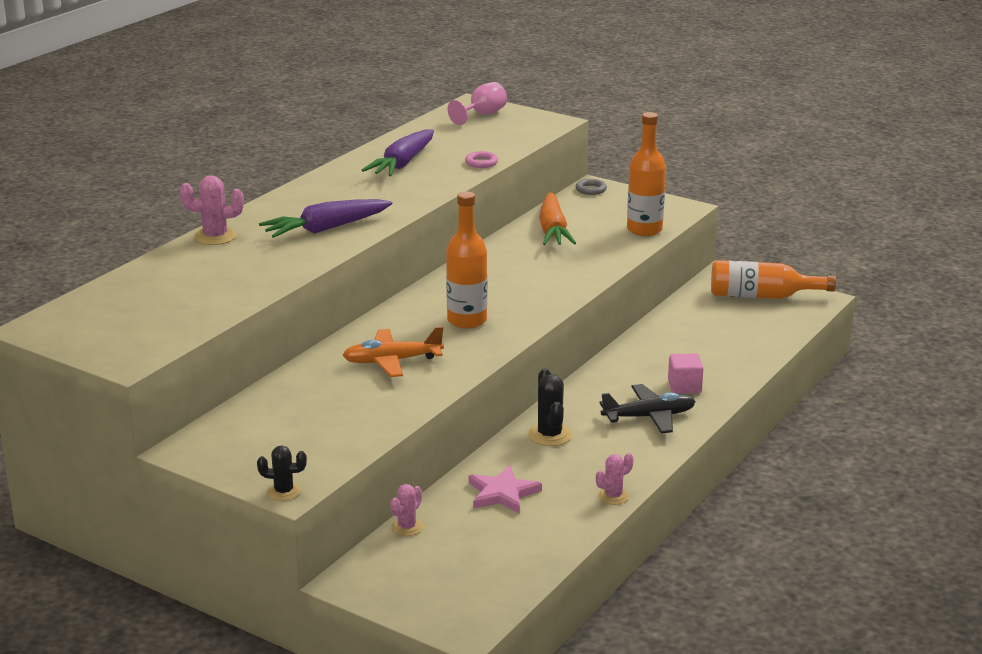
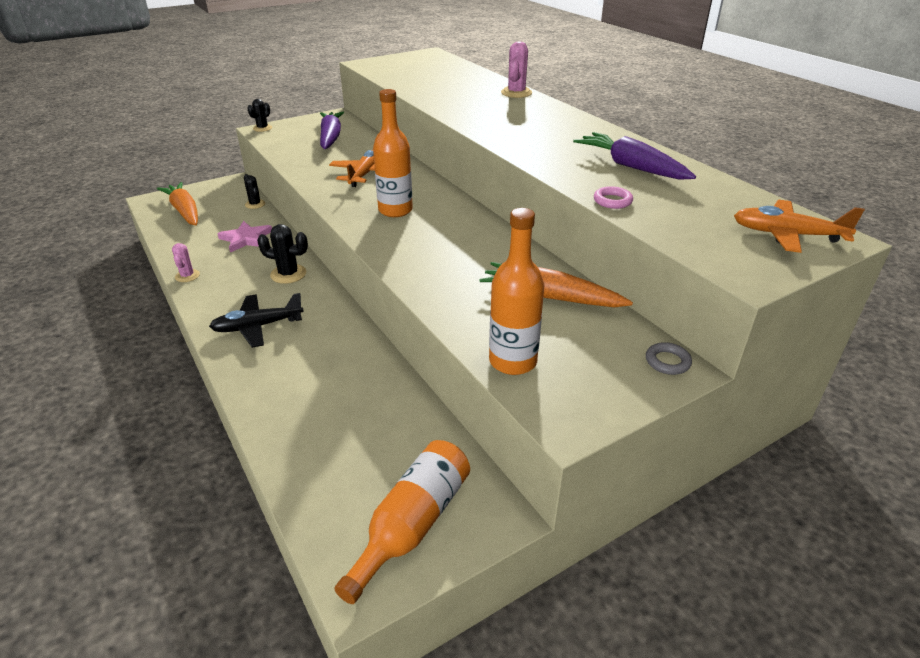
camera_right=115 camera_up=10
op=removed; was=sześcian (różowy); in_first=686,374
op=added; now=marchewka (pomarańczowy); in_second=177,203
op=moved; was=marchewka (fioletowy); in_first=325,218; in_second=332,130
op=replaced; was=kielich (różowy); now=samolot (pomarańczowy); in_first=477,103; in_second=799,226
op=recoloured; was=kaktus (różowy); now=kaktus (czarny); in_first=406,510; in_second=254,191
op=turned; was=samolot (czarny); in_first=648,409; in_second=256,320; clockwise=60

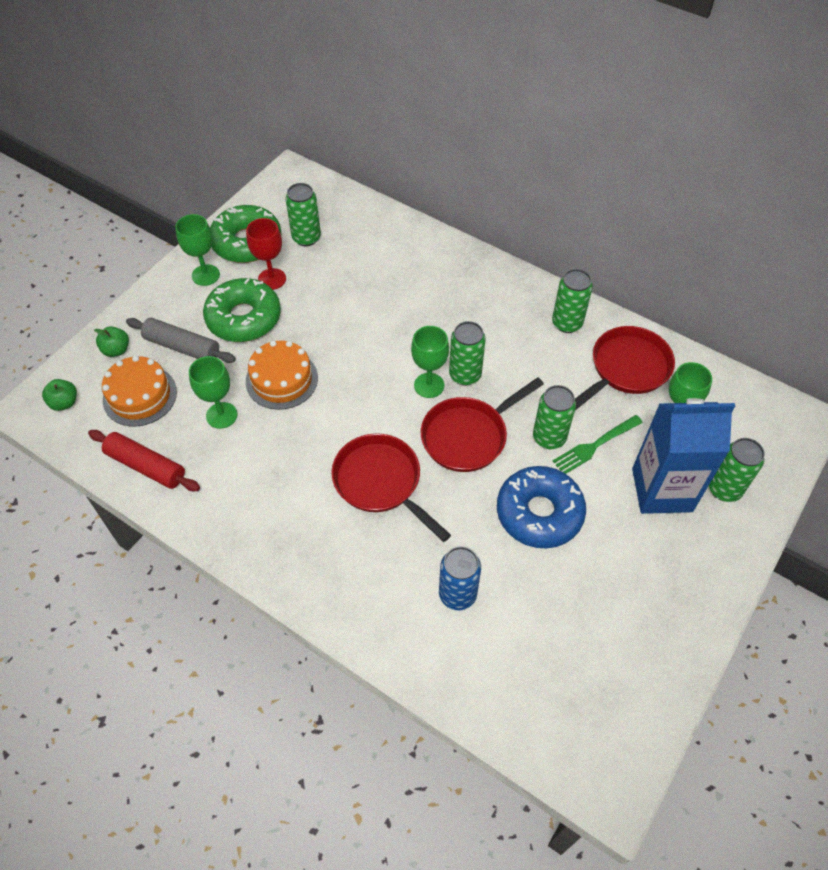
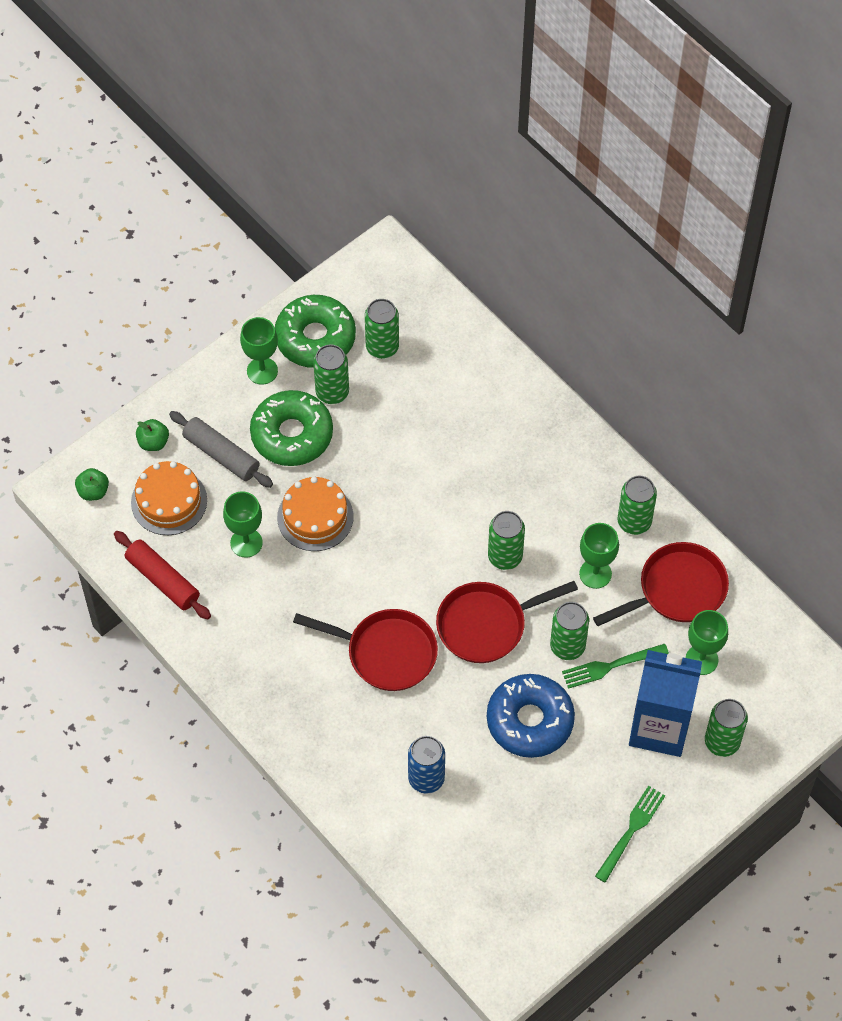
camera_right=15 camera_up=5
op=added; now=widelec (zielony); in_second=630,834
op=moved; was=kielich (zielony); in_first=430,362; in_second=599,556
op=replaced; was=kielich (czerwony); now=puszka (zielony); in_first=266,254; in_second=331,374
op=turned; was=patelnia (czerwony); in_first=391,487; in_second=365,650; clockwise=135

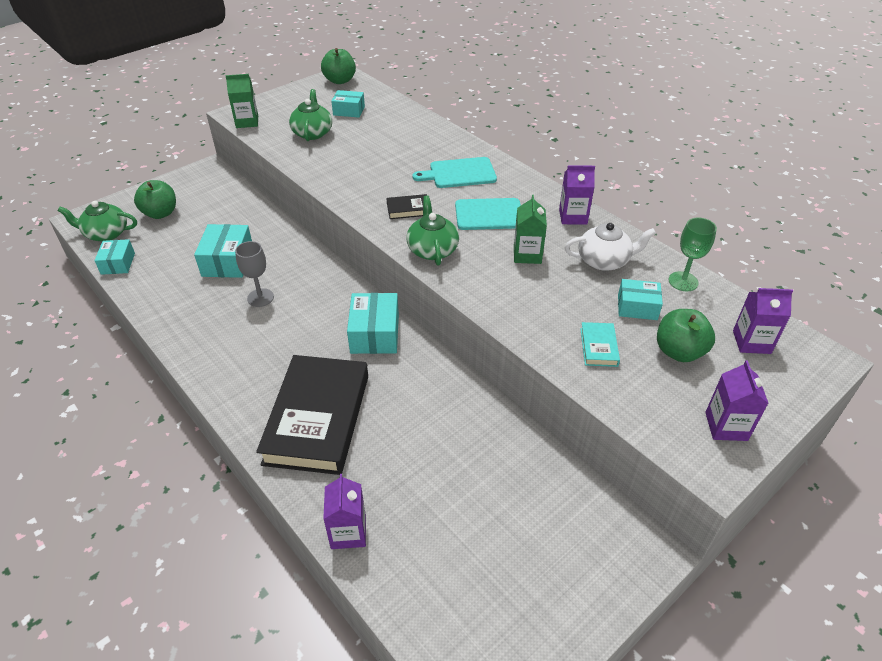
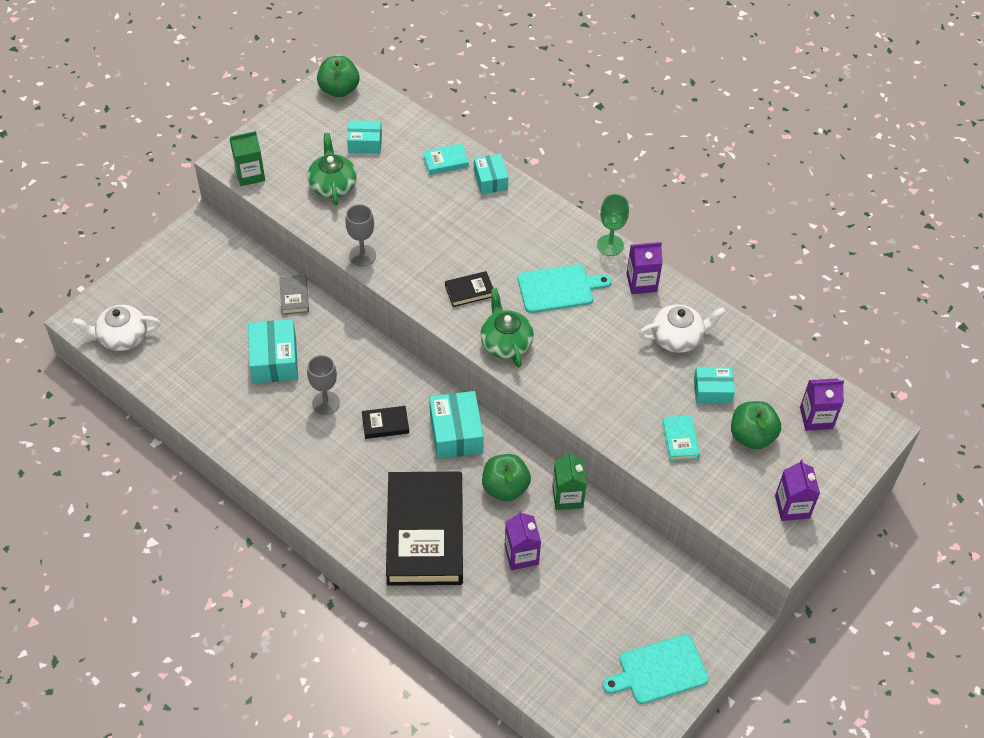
camera_right=-10 camera_up=10
op=added; now=książka (szary); in_second=294,295
op=added; now=kielich (szary); in_second=360,235
op=added; now=książka (czarny); in_second=385,422
op=added; now=książka (turkusowy); in_second=446,159
op=moved; was=pudełko (turkusowy); in_first=114,257; in_second=491,174
op=moved; was=jabłko (zielony); in_first=155,199; in_second=506,477
op=moved; was=karton mleka (fioletowy); in_first=344,511; in_second=523,540
op=moved; was=deska do krojenia (turkusowy); in_first=455,172; in_second=655,669
op=moved; was=karton mleka (zielony); in_first=530,229; in_second=569,481
op=moved; was=kielich (zielony); in_first=693,254; in_second=613,225
op=recoloured; was=imbryk (zielony); now=imbryk (biały); in_first=97,221; in_second=116,328

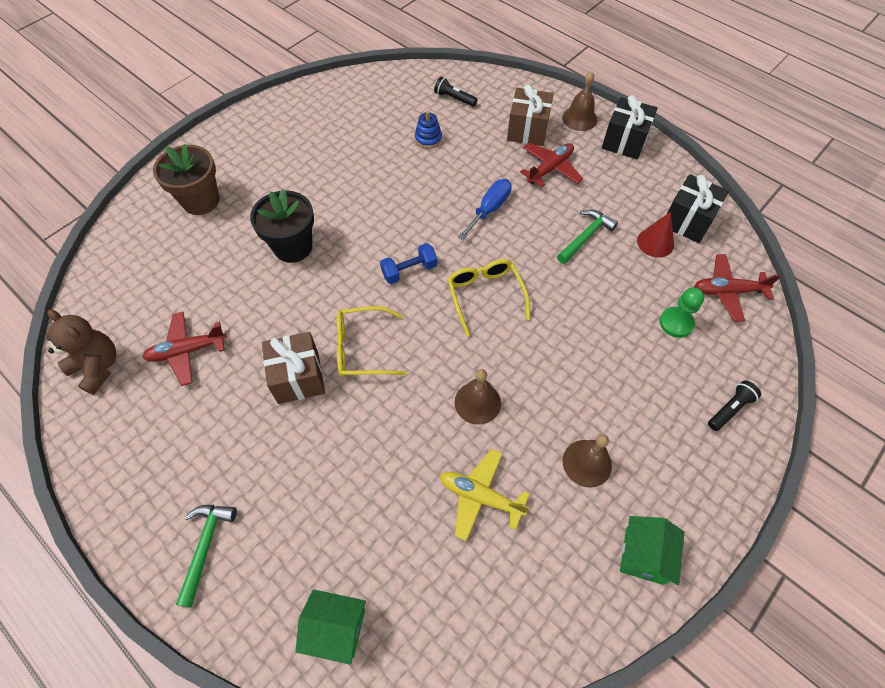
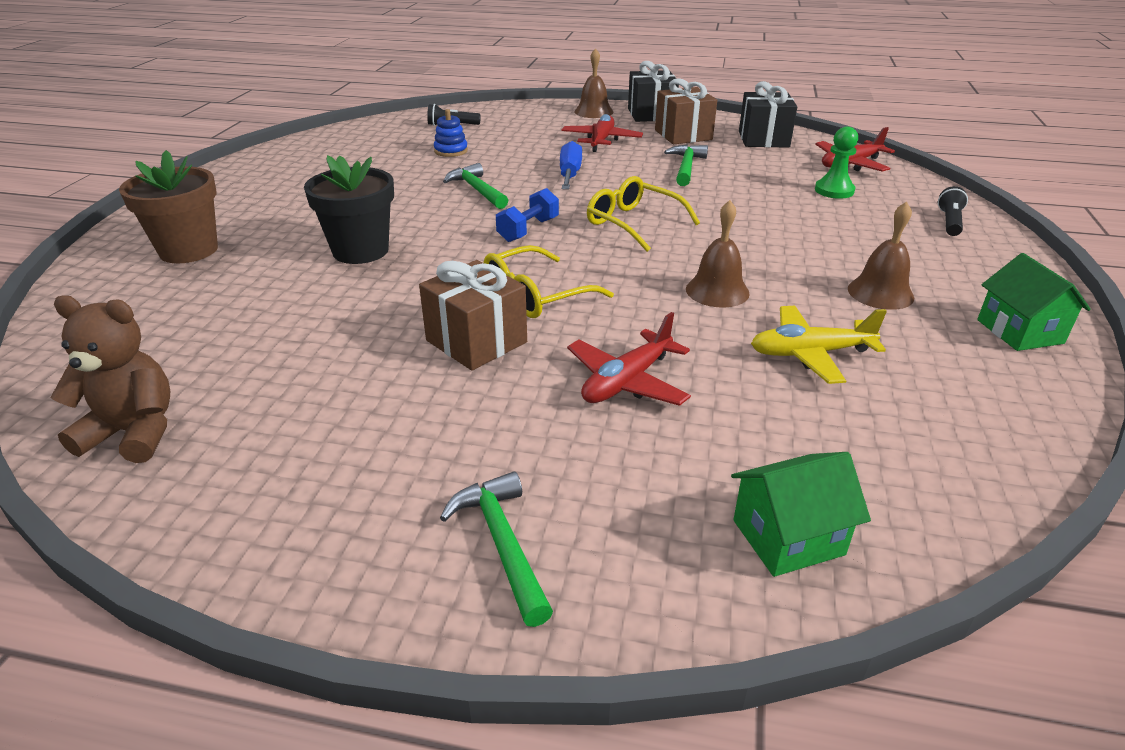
camera_right=-30 camera_up=-25
op=removed; was=stożek (czerwony); in_first=655,235
op=added; now=młotek (zielony); in_second=475,186
op=moved; was=samolot (czerwony); in_first=184,349; in_second=629,359
op=moved; was=prezent (brązowy); in_first=530,115; in_second=686,111

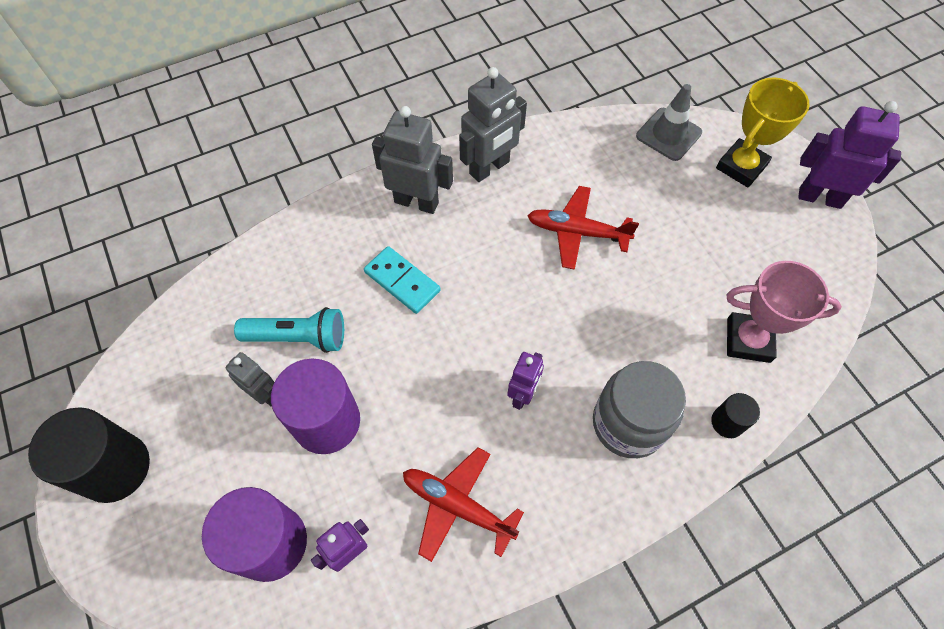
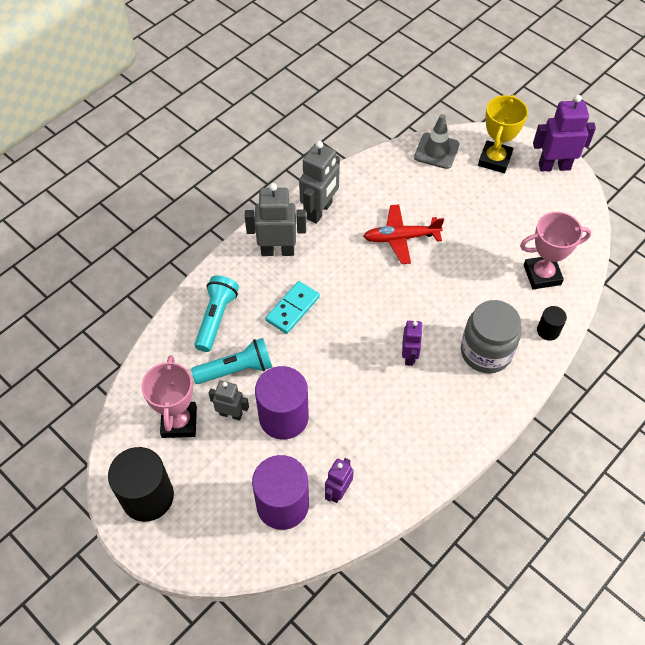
camera_right=-20 camera_up=-5
op=removed; was=samolot (czerwony); in_first=463,504
op=added; now=puchar (różowy); in_second=169,396
op=added; now=latarka (turkusowy); in_second=217,313
op=turned; was=kostka domina (turkusowy); in_first=402,280; in_second=293,307; clockwise=-75

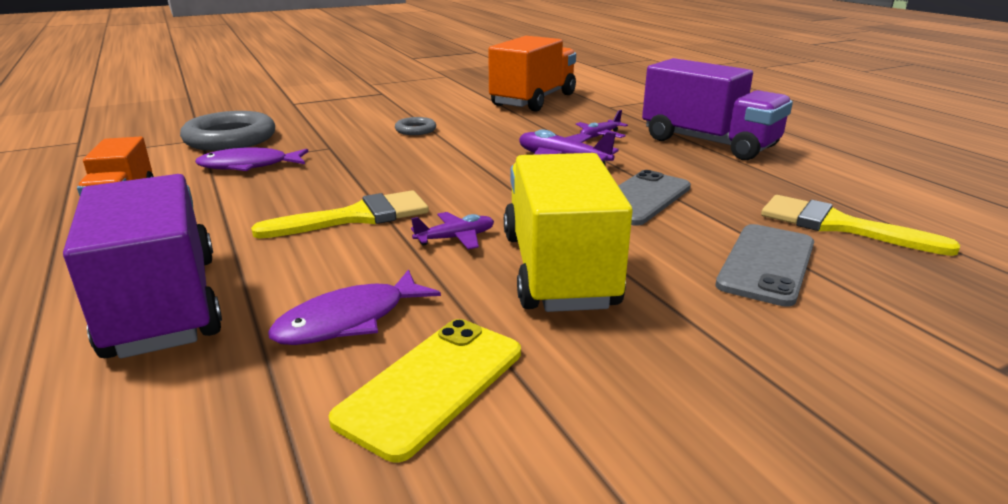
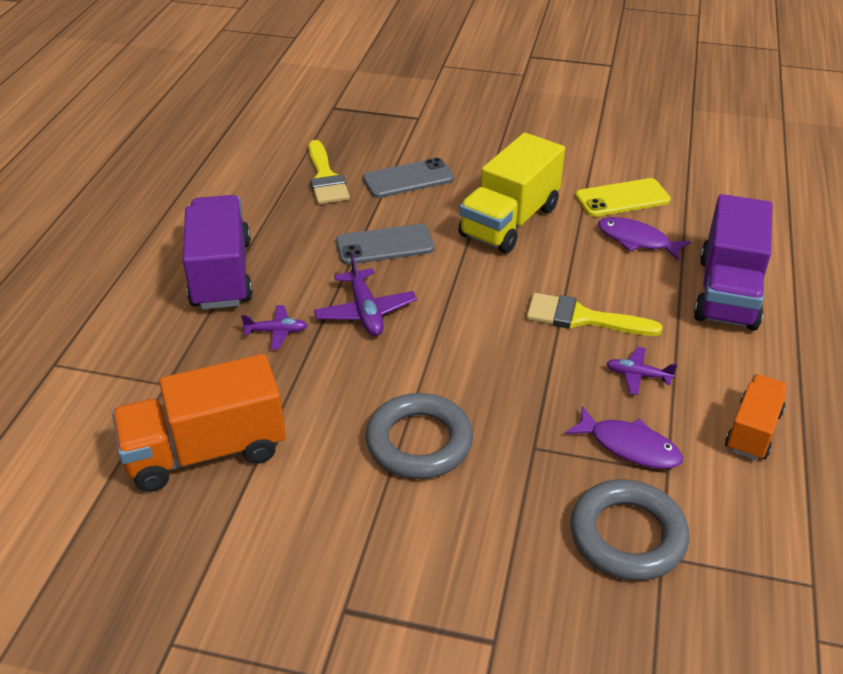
camera_right=-140 camera_up=15
op=moved; was=samolot (fioletowy); in_first=452,230; in_second=641,371
op=turned; was=ryba (fioletowy); in_first=354,307; in_second=644,239; clockwise=-150
op=resized; was=pierścień (szary); in_first=415,126; in_second=419,436; ratio=2.06

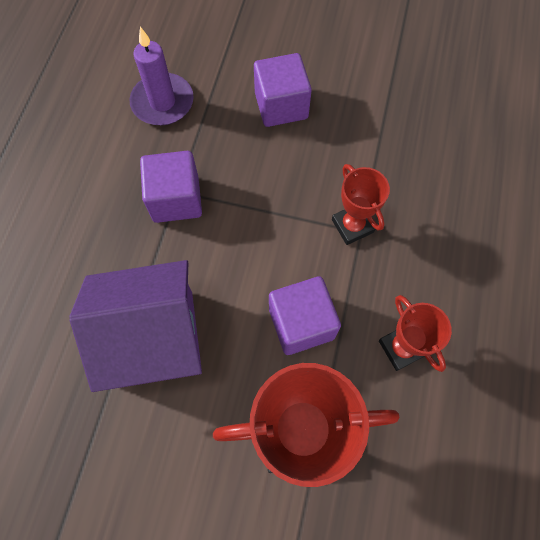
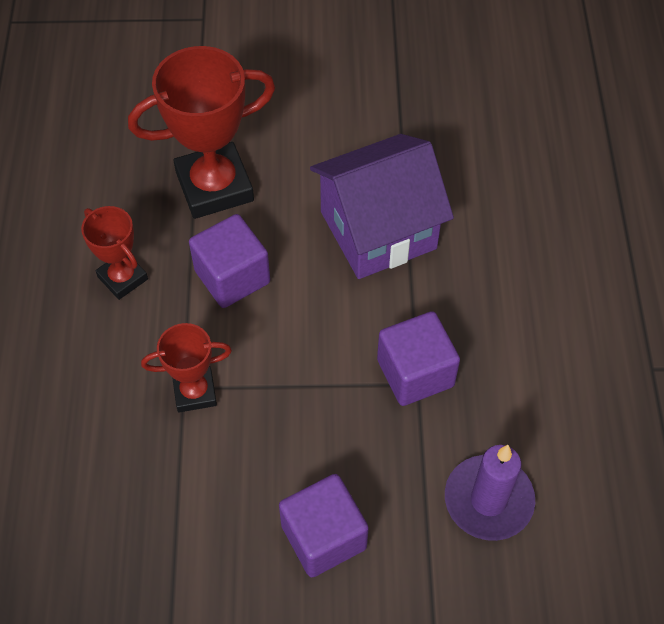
camera_right=165 camera_up=-10
op=turned; was=puchar (czerwony); in_first=361,204; in_second=186,367; clockwise=-60

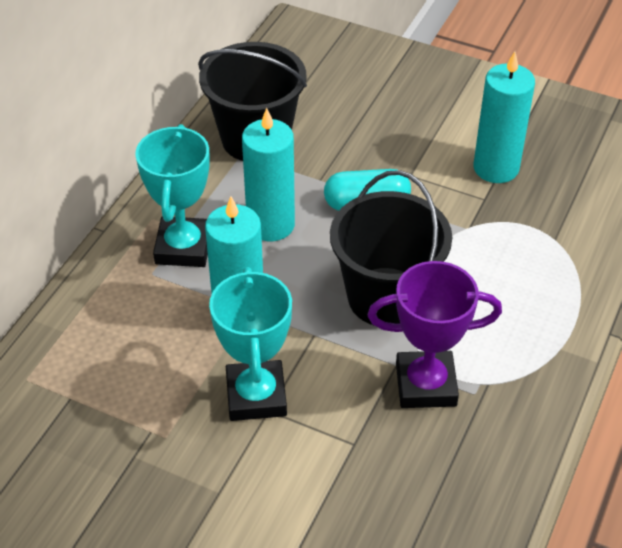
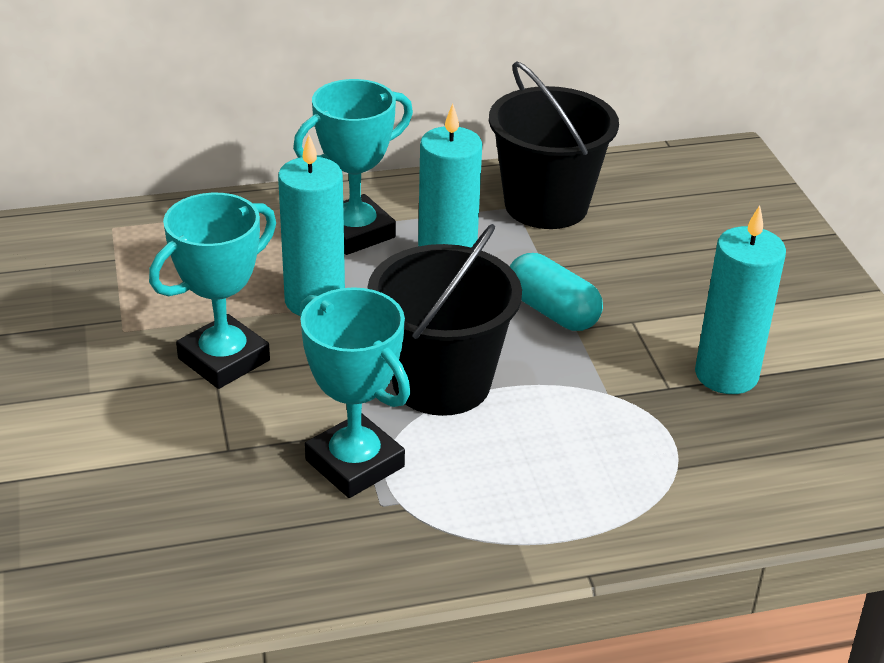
camera_right=50 camera_up=-10
op=recoloured; was=puchar (fioletowy); now=puchar (turkusowy); in_first=435,334; in_second=355,392

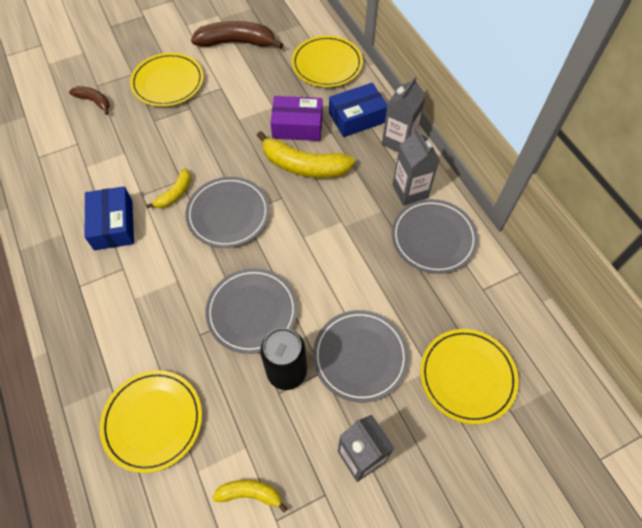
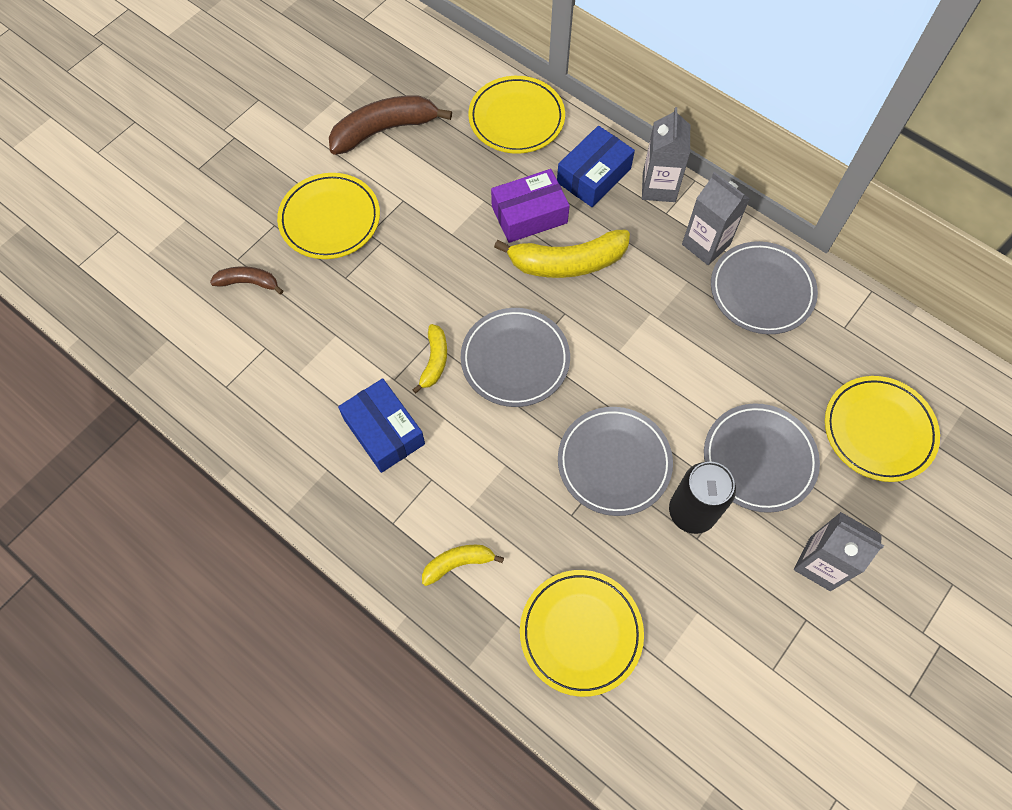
camera_right=-25 camera_up=5
op=moved; was=banan (żółty); in_first=250,496; in_second=463,565

